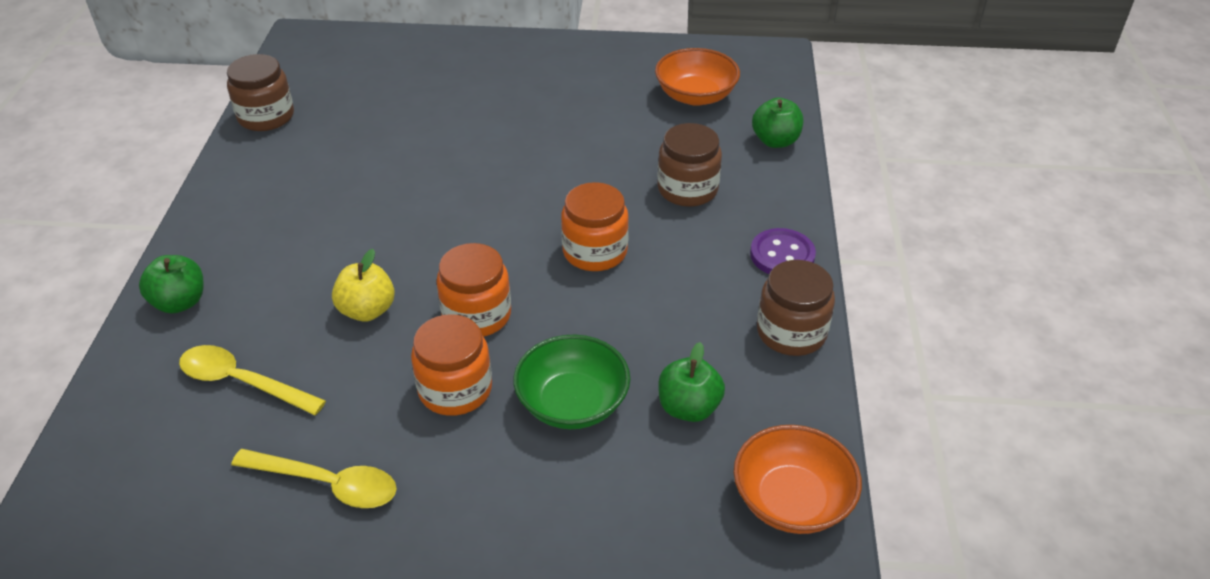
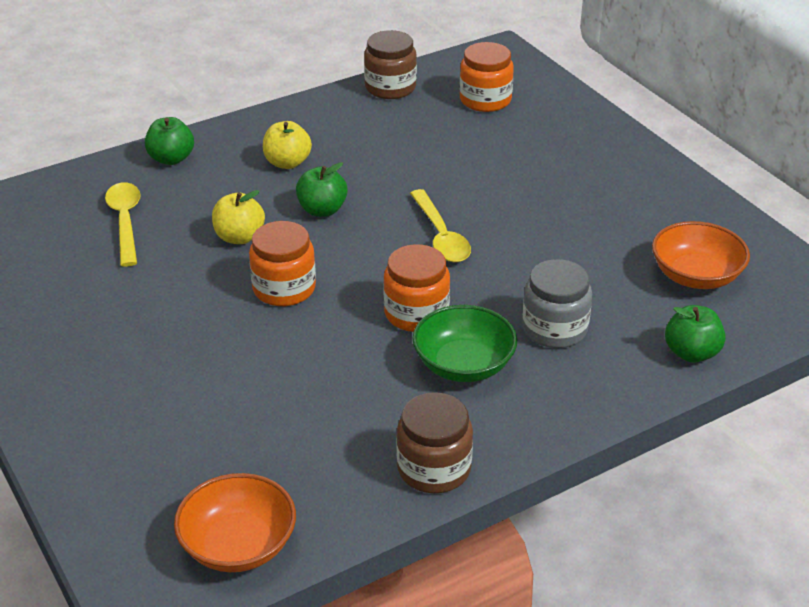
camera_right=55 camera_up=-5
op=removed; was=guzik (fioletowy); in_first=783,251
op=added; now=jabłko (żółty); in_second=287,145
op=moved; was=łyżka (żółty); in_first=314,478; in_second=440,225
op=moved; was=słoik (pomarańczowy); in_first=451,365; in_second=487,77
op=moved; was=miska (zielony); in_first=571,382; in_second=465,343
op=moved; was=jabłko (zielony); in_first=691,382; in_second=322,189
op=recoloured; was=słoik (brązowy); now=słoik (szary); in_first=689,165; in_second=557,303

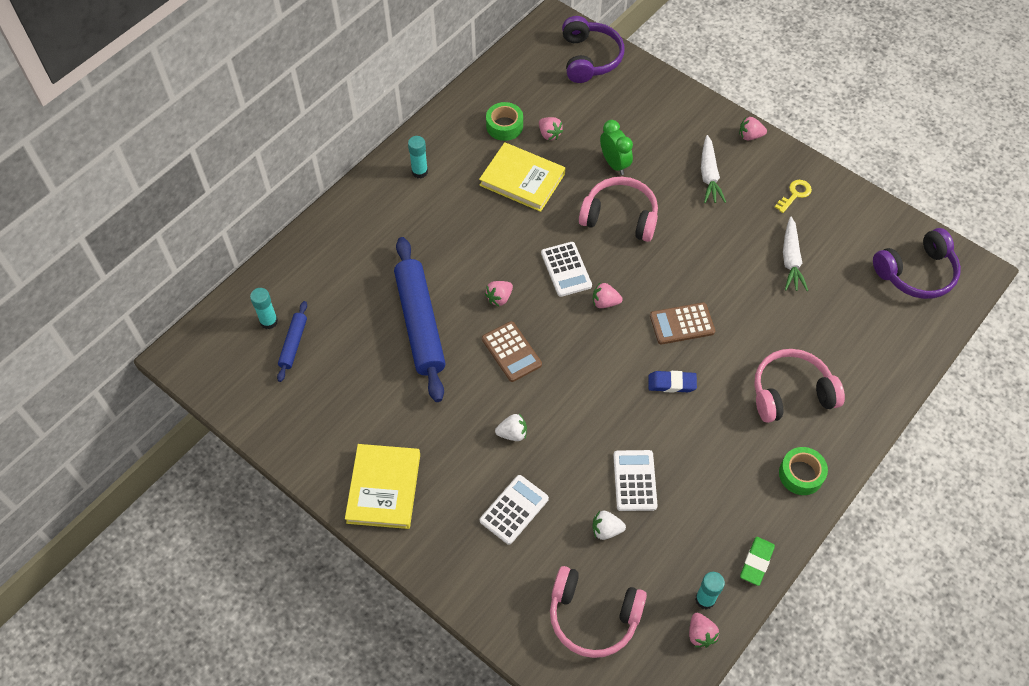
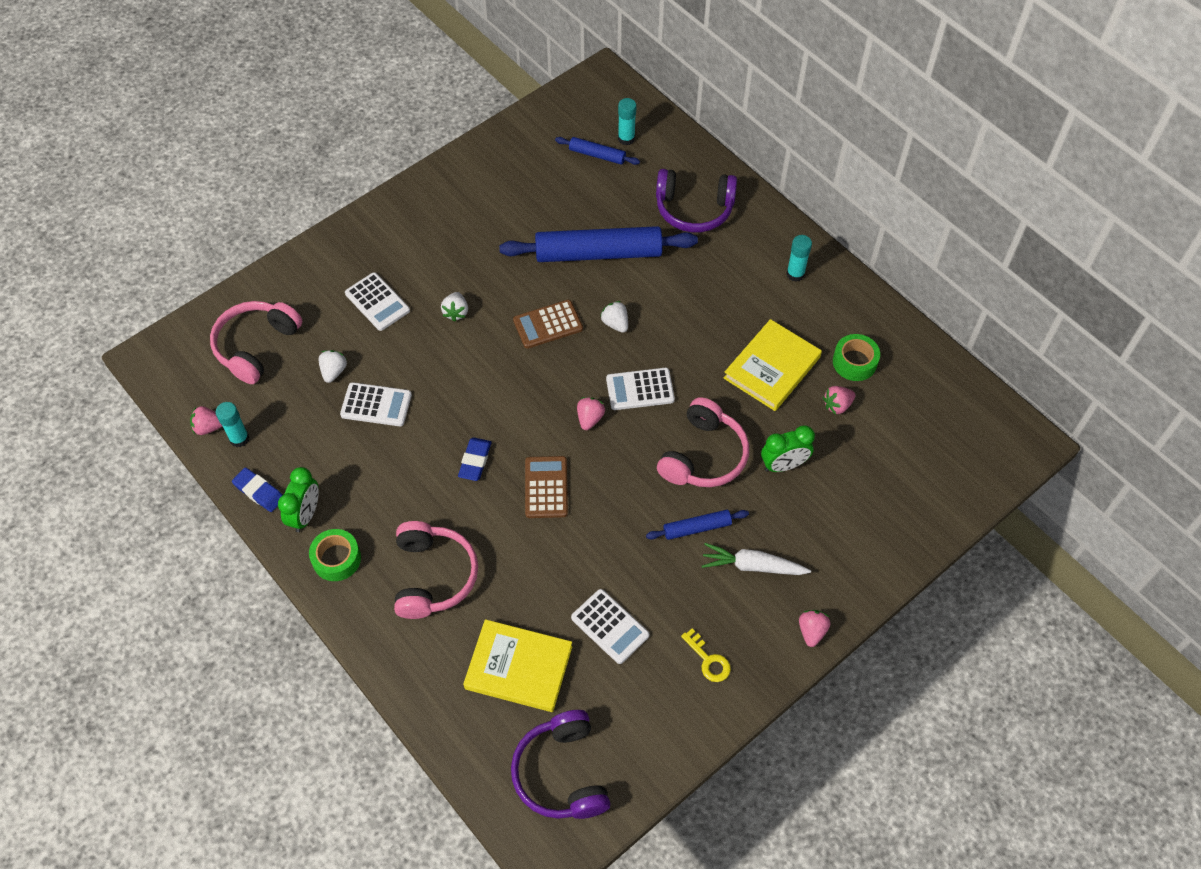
camera_right=100 camera_up=0
op=added; now=budzik (zielony); in_second=298,499
op=added; now=wałek do ciasta (niebieski); in_second=697,525
op=moved; was=książka (żółty); in_first=382,486; in_second=517,665
op=moved; was=słuchawki (fioletowy); in_first=593,49; in_second=696,200
op=replaced; was=marchewka (biały); now=kalkulator (biały); in_first=795,254; in_second=610,626
op=recoloured; was=truskawka (różowy); now=truskawka (biały); in_first=499,294; in_second=614,317
op=recoloured; was=gumka do mazania (zielony); now=gumka do mazania (niebieski); in_first=757,561; in_second=257,490

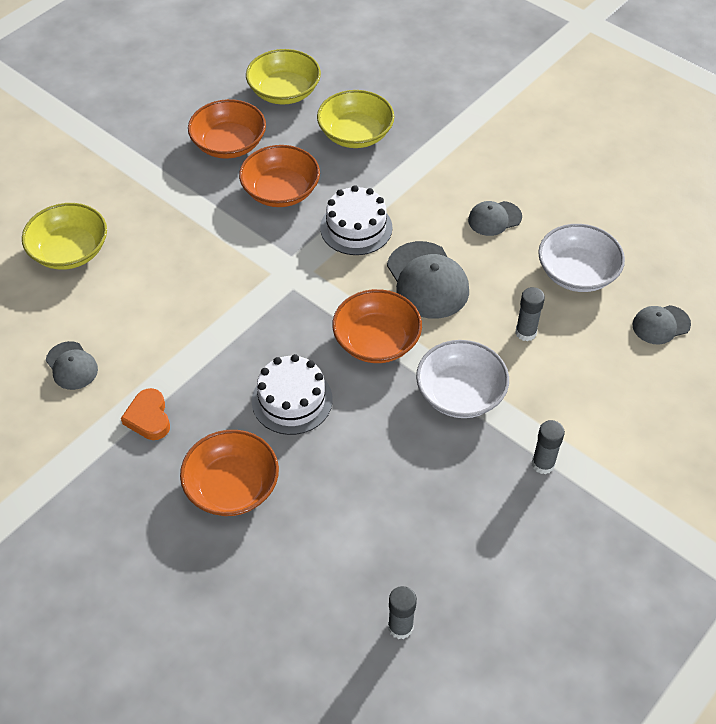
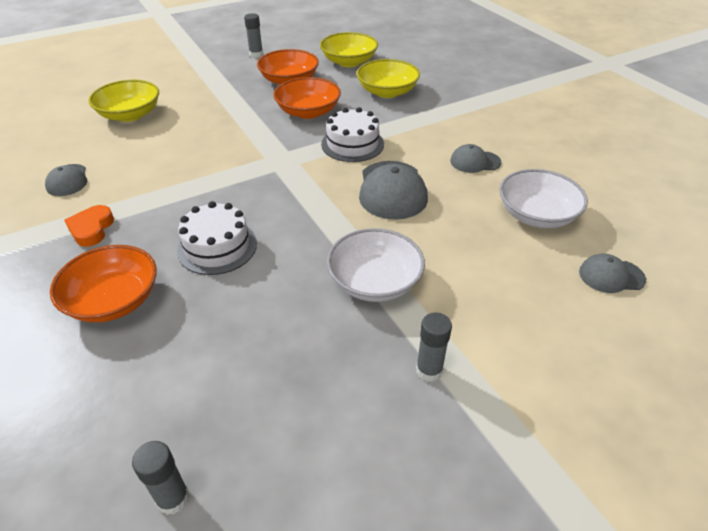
camera_right=20 camera_up=-10
op=removed; was=miska (pomarańczowy); in_first=377,326
op=moved; was=klej w sztyfcie (szary); in_first=530,314; in_second=253,35

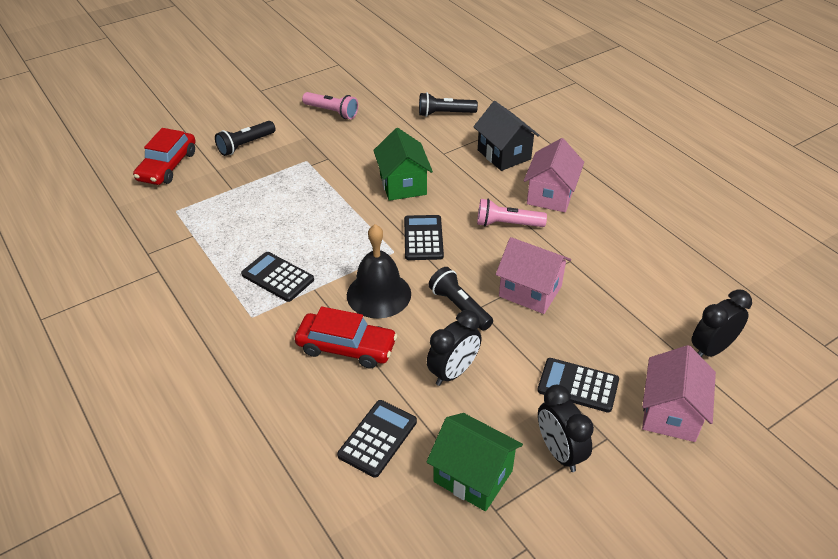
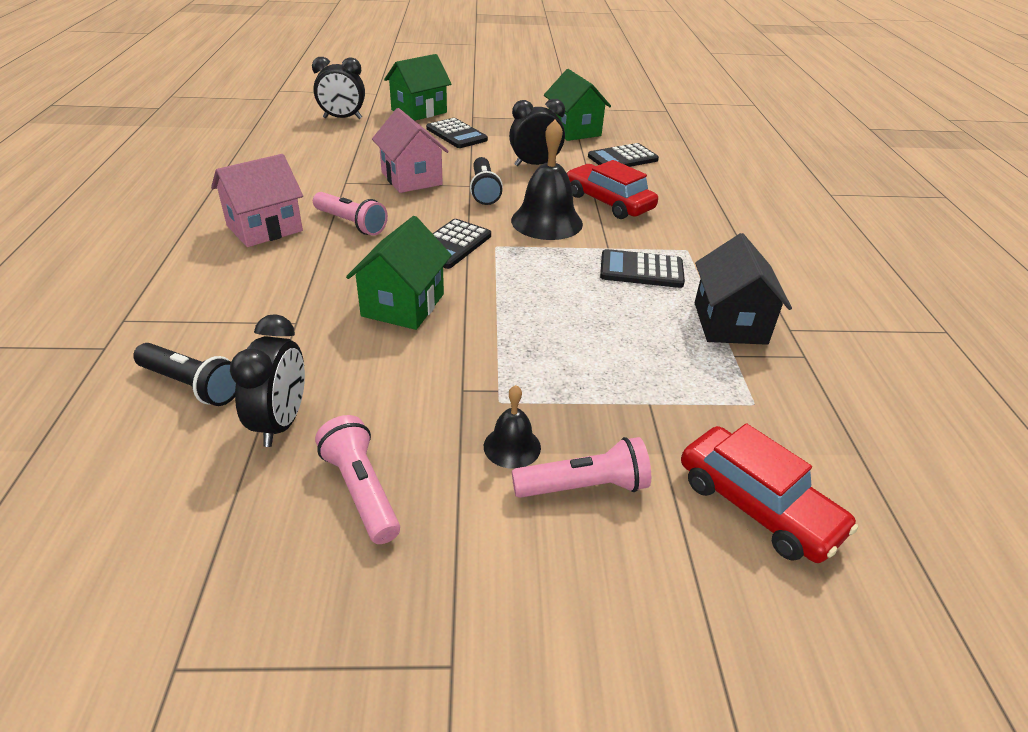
camera_right=-150 camera_up=-5
op=added; now=dzwonek (czarny); in_second=512,427
op=moved; was=domek (czarny); in_first=506,136; in_second=743,289
op=moved; was=budzik (czarny); in_first=566,428; in_second=267,380
op=recoloured; was=latarka (czarny); now=latarka (różowy); in_first=245,138; in_second=581,467
op=recoloured; was=domek (różowy); now=domek (zielony); in_first=679,393; in_second=418,87
op=turned; was=samochód (czerwony); in_first=164,156; in_second=769,493; clockwise=90
op=turned; was=kalkulator (czarny); in_first=277,277; in_second=642,268; clockwise=120

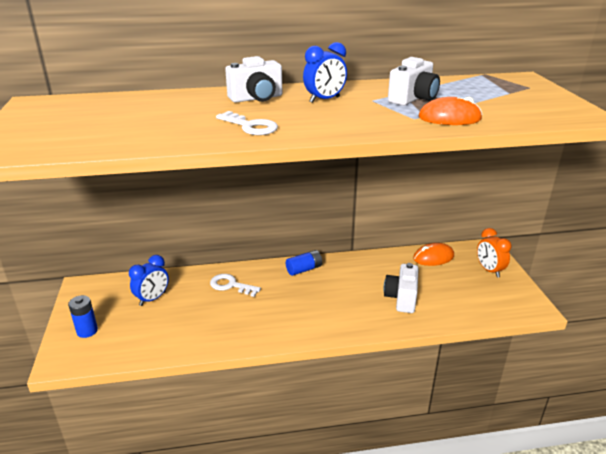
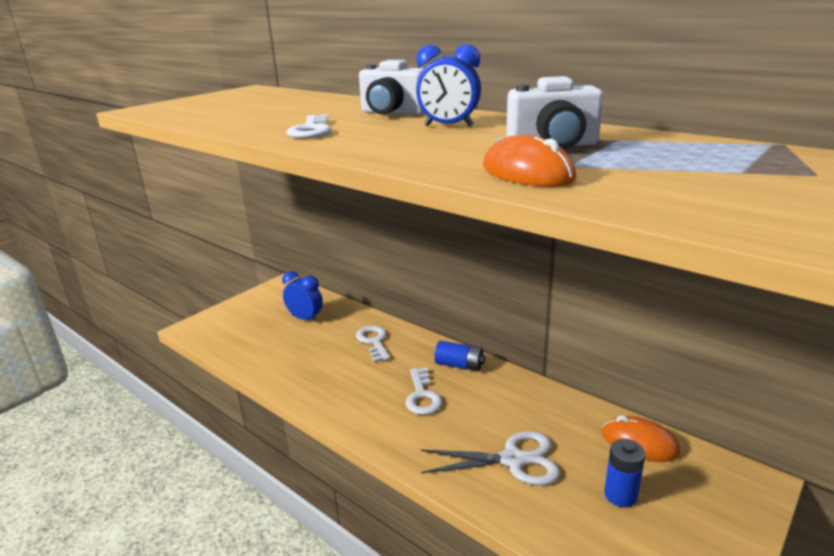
camera_right=50 camera_up=-5
op=removed; was=budzik (pomarańczowy); in_first=494,253
op=added; now=klucz (biały); in_second=424,391
op=moved; was=bateria (niebieski); in_first=83,316; in_second=624,473
op=replaced; was=aparat fotograficzny (biały); now=nożyczki (biały); in_first=401,288; in_second=490,458
op=turned; was=budzik (niebieski); in_first=149,280; in_second=302,297; clockwise=-150

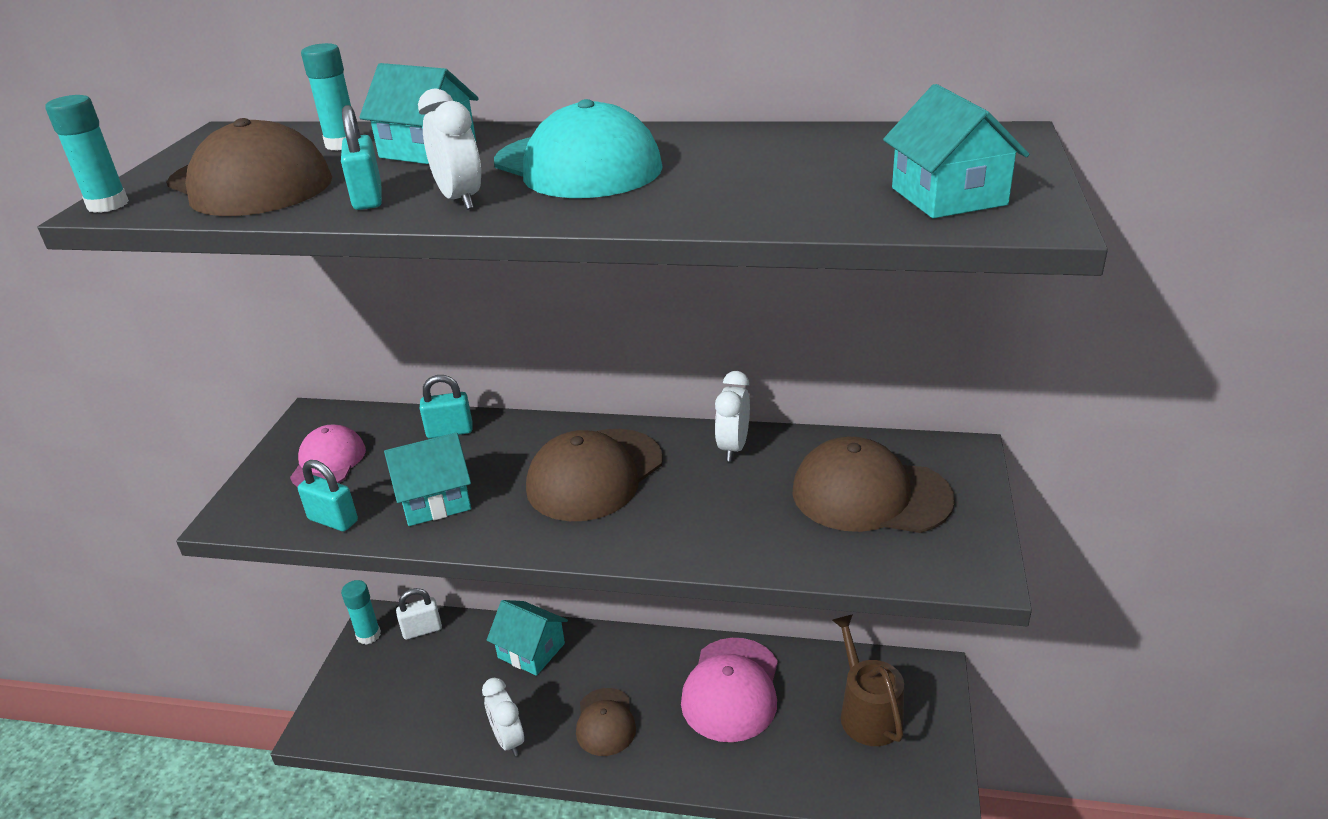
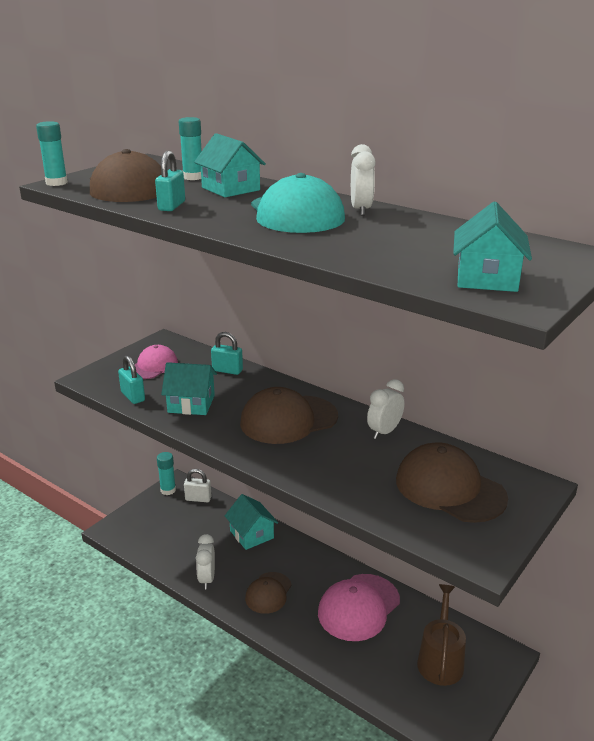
camera_right=25 camera_up=-5
op=moved; was=budzik (biały); in_first=449,149; in_second=363,180

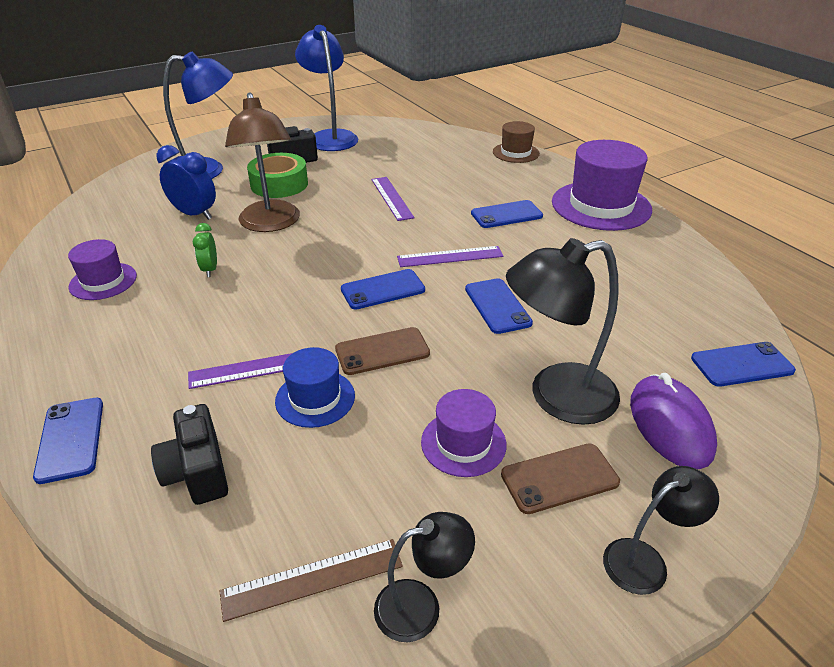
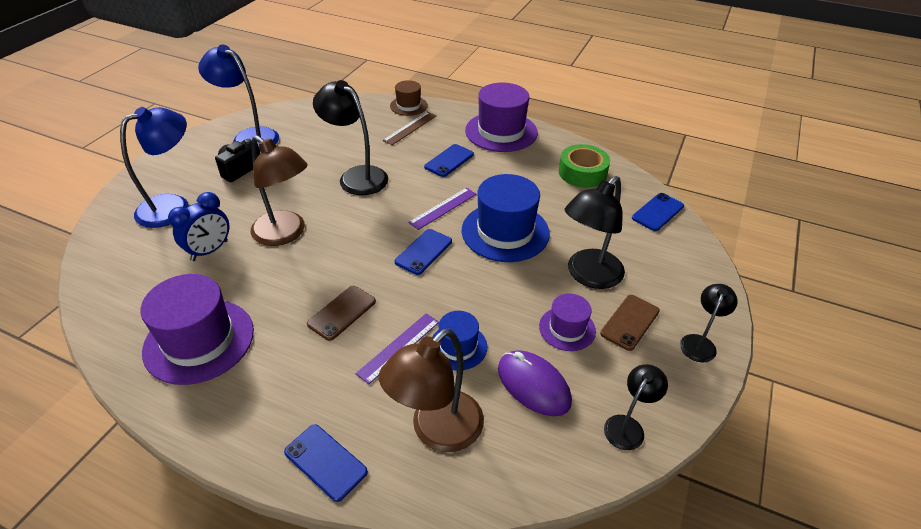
camera_right=-35 camera_up=5
op=removed; was=budzik (zielony); in_first=205,250
op=moved; was=linijka (brązowy); in_first=311,580; in_second=409,128
op=moved; was=taśma klejąca (zielony); in_first=277,175; in_second=584,166
op=moved; was=telefon (brązowy); in_first=382,351; in_second=341,313
op=moved; was=myszka (fioletowy); in_first=673,421; in_second=535,383
op=replaced; was=aparat fotograficzny (czarny); now=lampka (brązowy); in_first=189,454; in_second=431,390
op=replaced; was=linijka (fioletowy); now=lampka (czarny); in_first=392,199; in_second=350,137
op=replaced; was=telefon (niebieski); now=kapelusz (niebieski); in_first=499,306; in_second=506,218
op=turned; was=budzik (niebieski); in_first=186,182; in_second=198,226; clockwise=135
op=resized; was=kapelusz (fioletowy); in_first=102,269; in_second=197,329; ratio=1.82

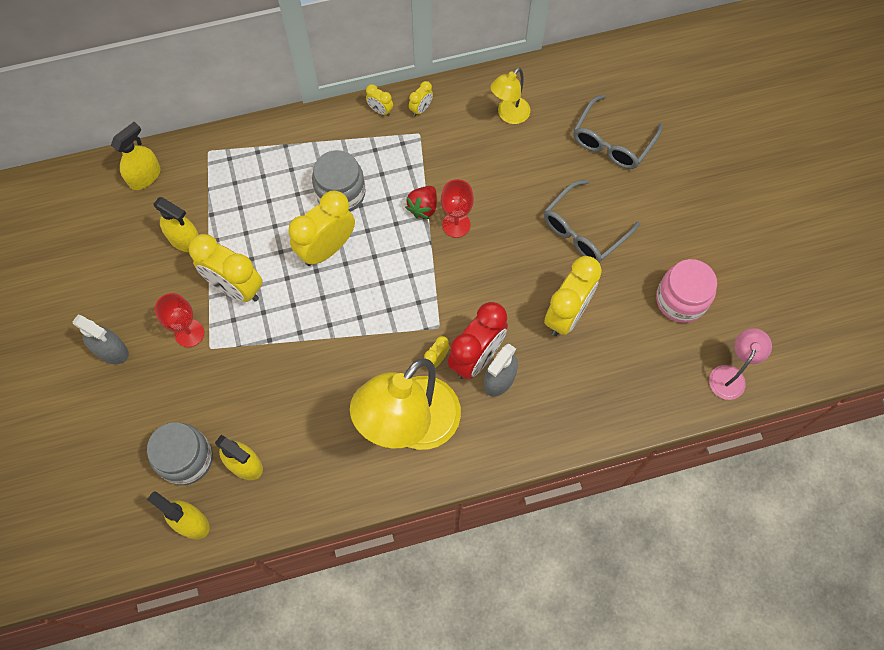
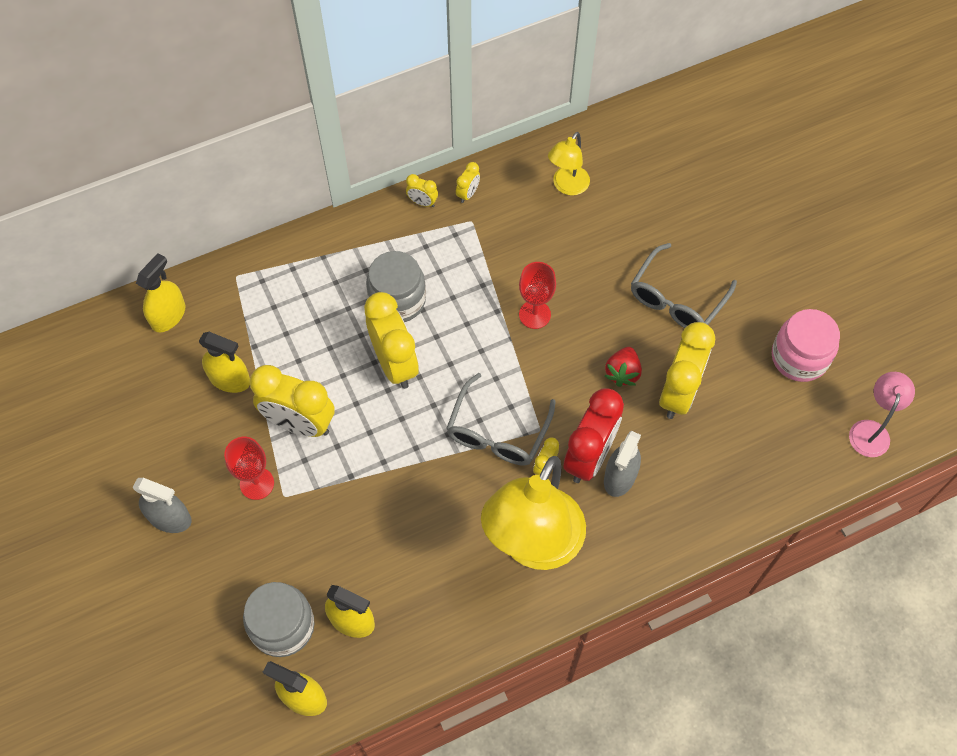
camera_right=-10 camera_up=-5
op=moved; was=truskawka (czerwony); in_first=421,202; in_second=623,367
op=moved; was=okulary (szary); in_first=618,131; in_second=501,419
op=turned; was=budzik (żółty); in_first=321,228; in_second=391,340; clockwise=120

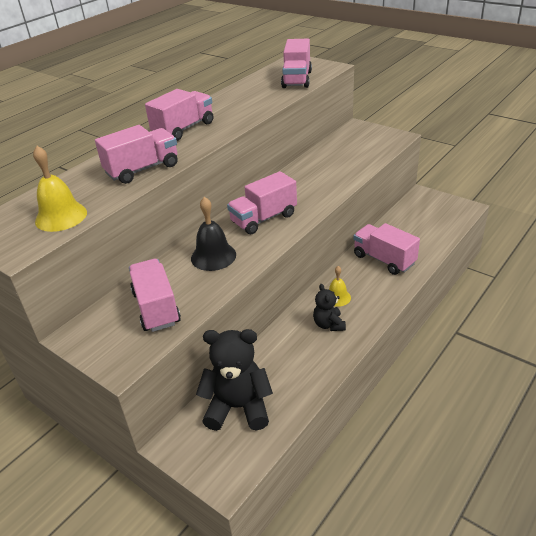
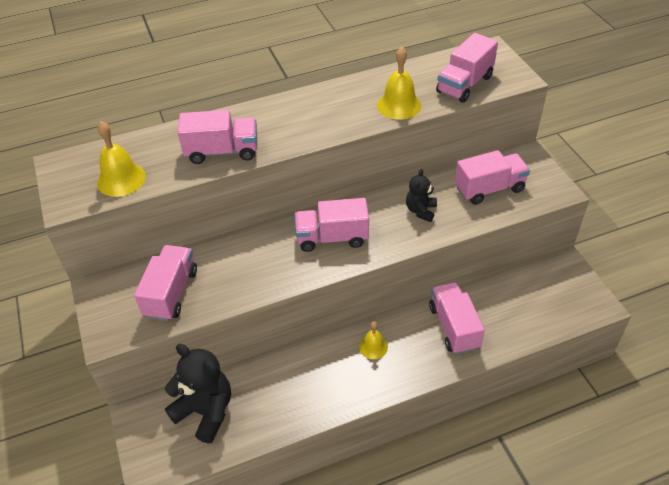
camera_right=30 camera_up=10
op=removed; was=dzwonek (czarny); in_first=213,234
op=added; now=dzwonek (żółty); in_second=399,83
op=moved; was=ciężarówka (różowy); in_first=179,115; in_second=492,177
op=moved; was=miś (czarny); in_first=329,307; in_second=421,195

